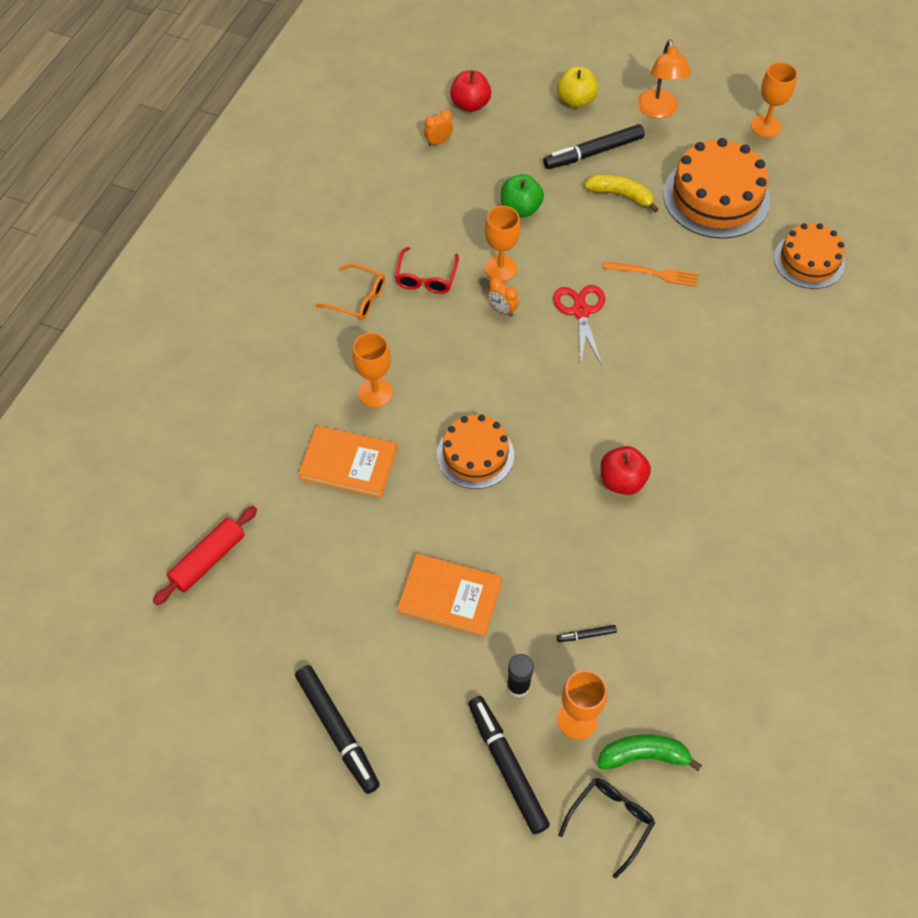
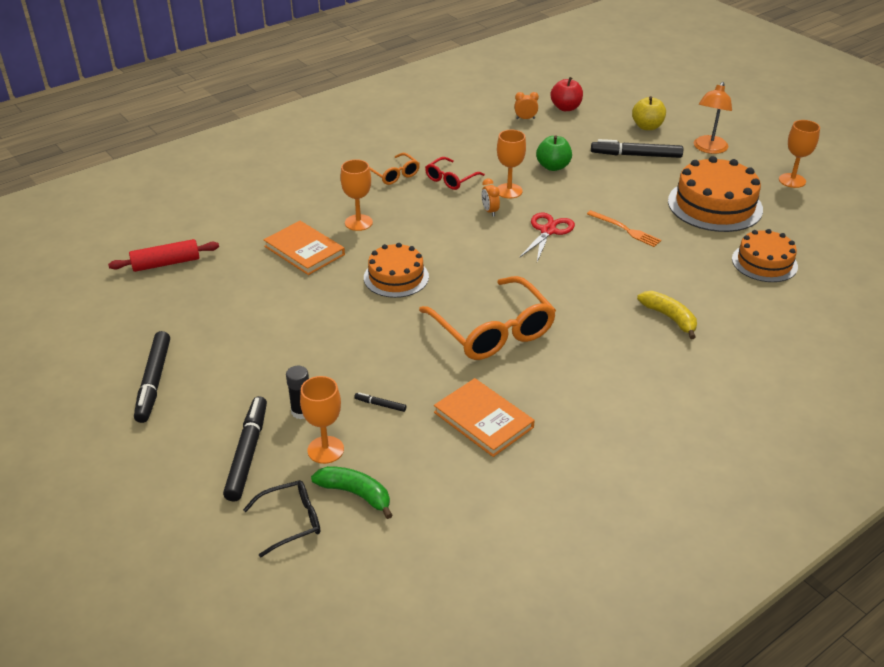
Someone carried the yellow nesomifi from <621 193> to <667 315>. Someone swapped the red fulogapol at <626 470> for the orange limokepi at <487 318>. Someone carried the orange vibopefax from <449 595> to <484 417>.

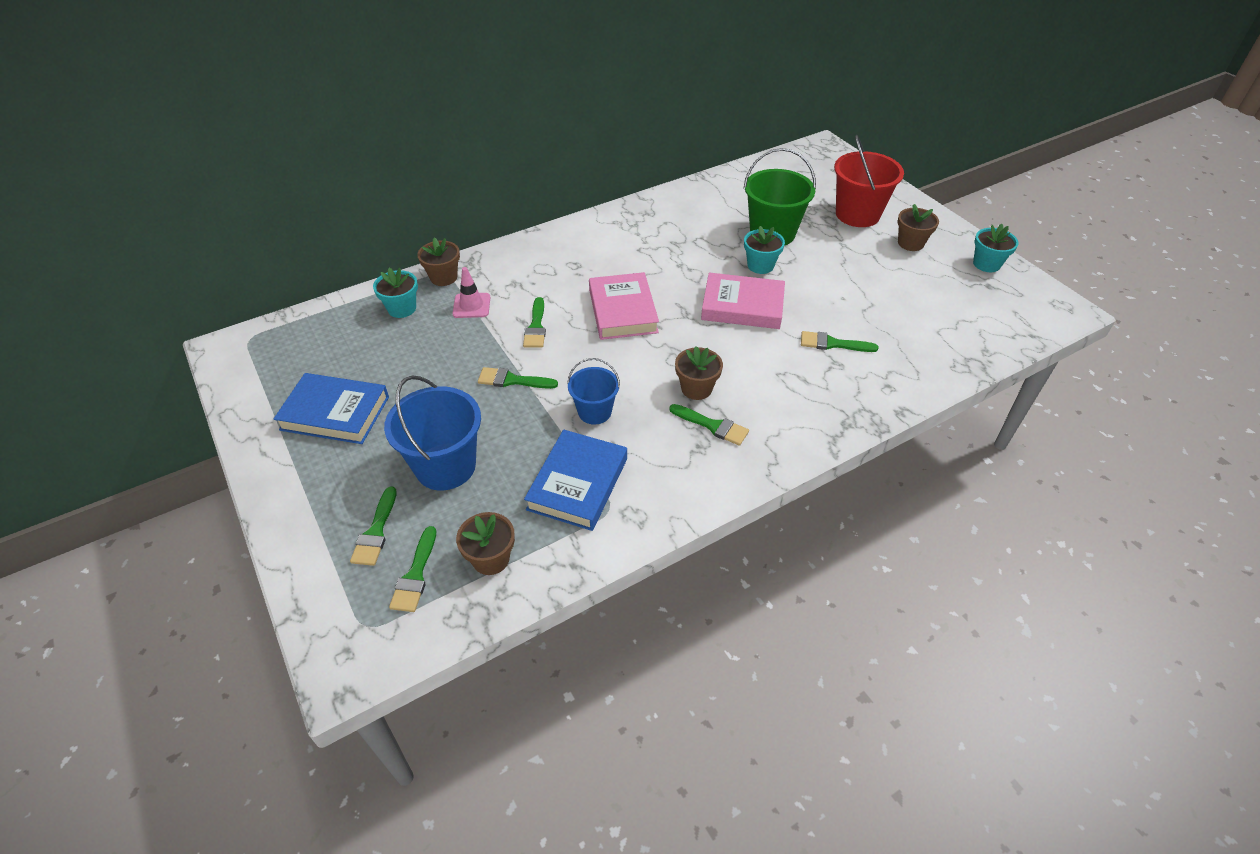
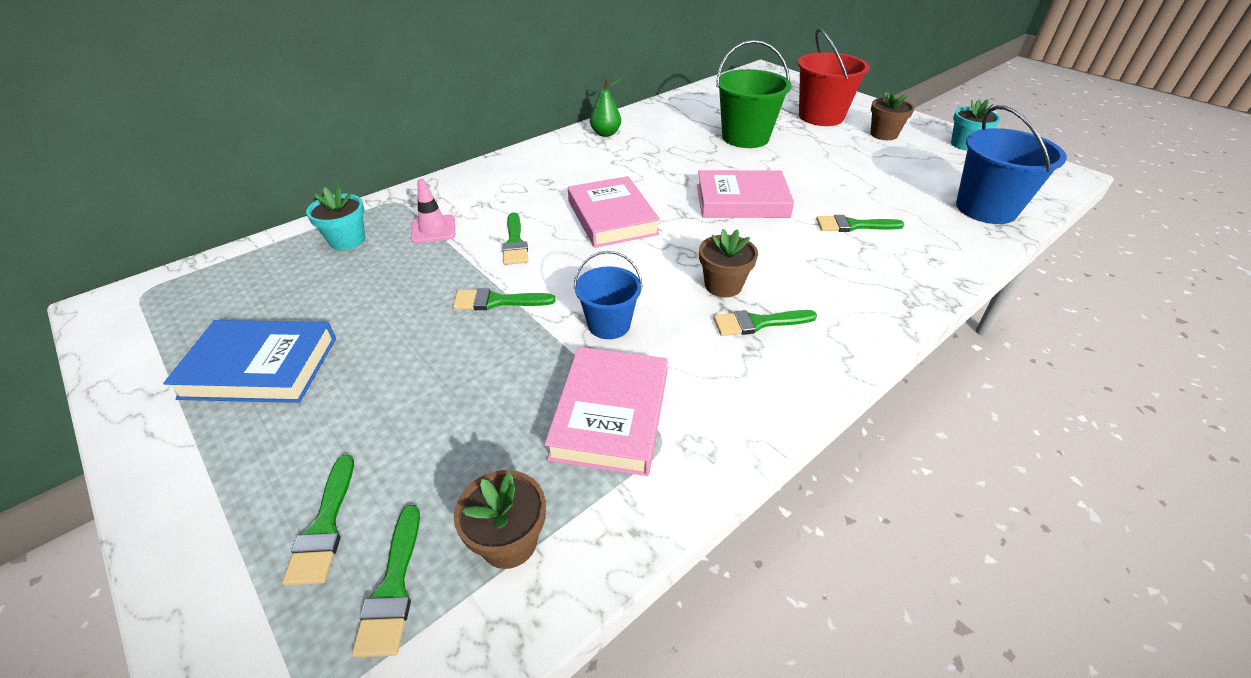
Someone took away the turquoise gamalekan at <764 250>. Someone took away the brown gamalekan at <438 262>. Someone carried the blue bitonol from <432 433> to <1011 164>. Someone rotated the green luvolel at <709 425> by 150 degrees clockwise. Someone repainted the blue vibopefax at <575 480>, which became the pink vibopefax at <606 411>. Someone put down the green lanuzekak at <605 108>.

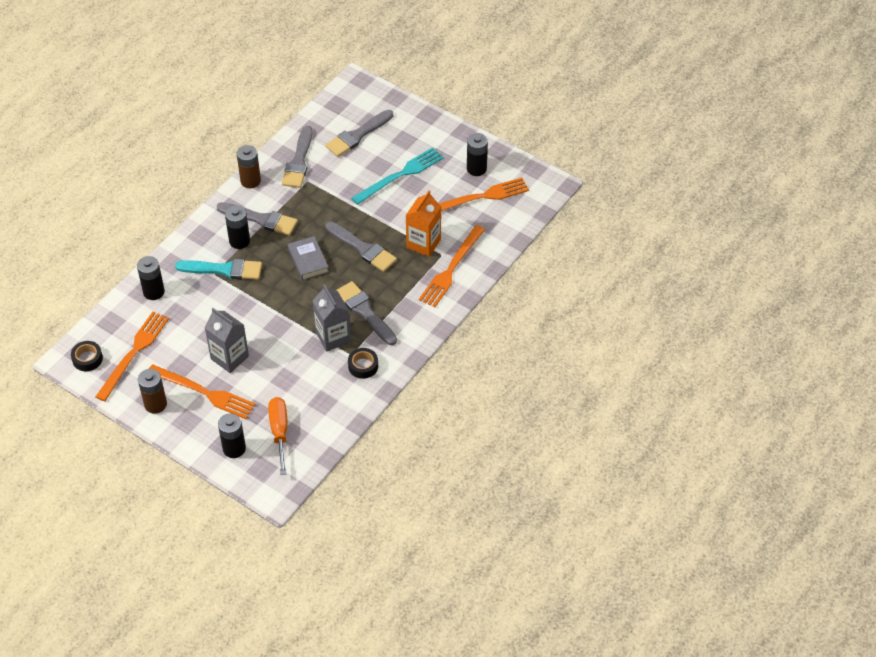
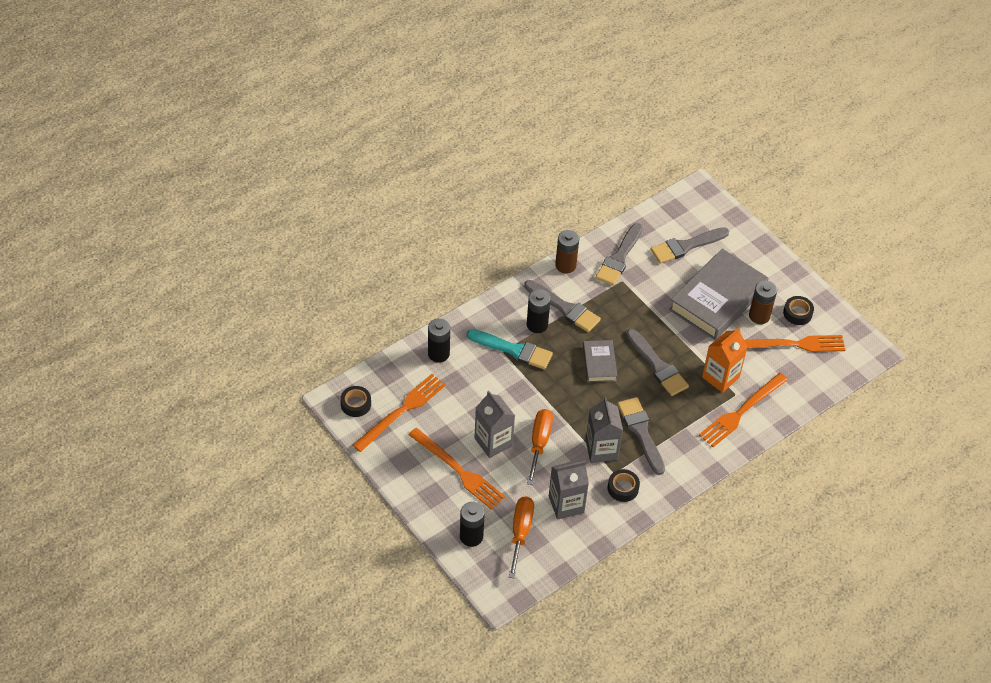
Someone swapped the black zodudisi at <477 154> for the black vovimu at <798 310>. Someone swapped the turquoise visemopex at <397 176> for the grey vibopefax at <719 294>. Someone carried the brown zodudisi from <152 391> to <763 302>. Someone put down the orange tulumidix at <540 447>. Someone put down the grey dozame at <569 489>.

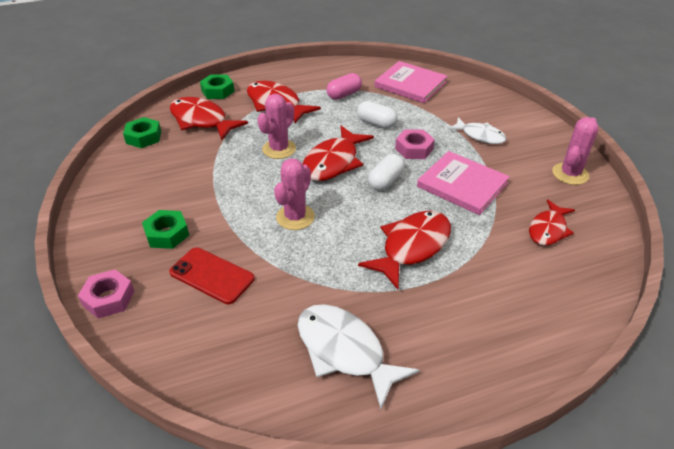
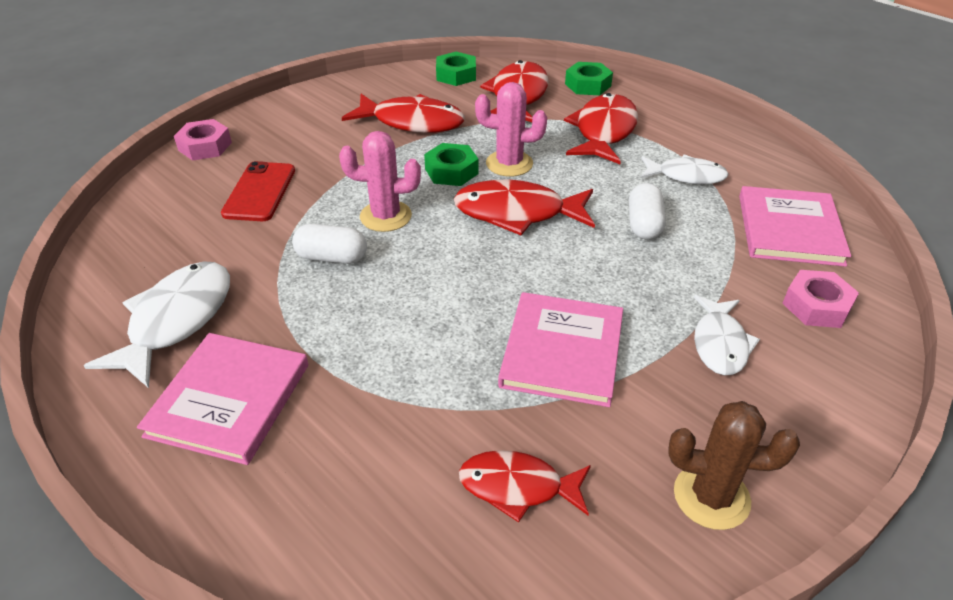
Someone swapped the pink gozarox at <344 86> for the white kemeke at <684 169>. Someone repainted the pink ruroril at <575 151>, which became the brown ruroril at <734 465>. Someone carried the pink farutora from <415 144> to <820 299>. Someone carried the white gozarox from <386 172> to <329 244>. Someone carried the green farutora from <165 229> to <451 164>. Someone carried the red kemeke from <404 250> to <403 113>. Someone put down the pink vibopefax at <222 399>.

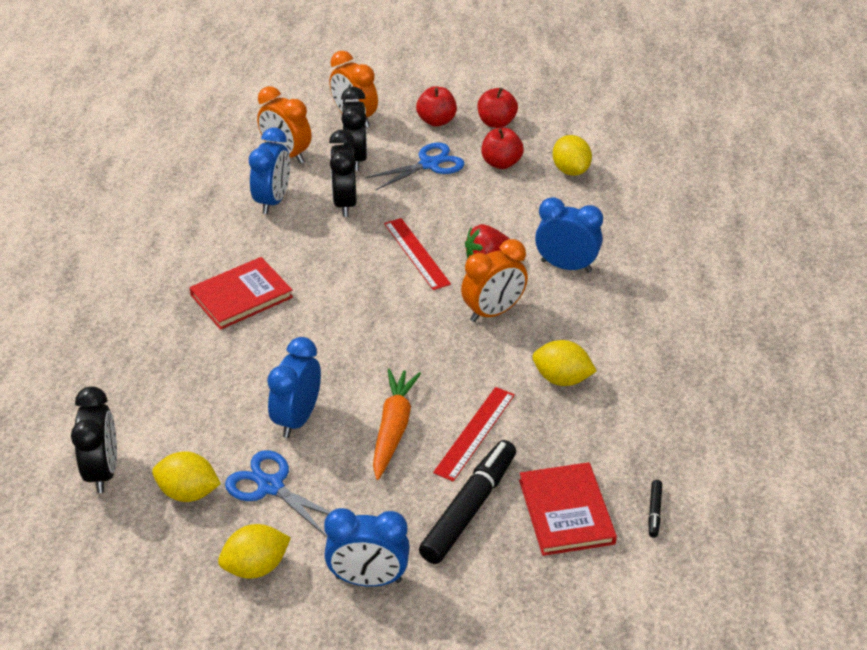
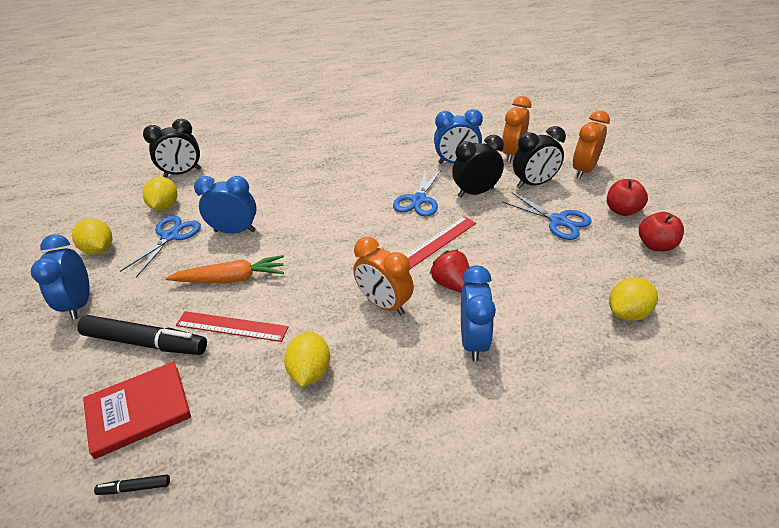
Someone took away the red fulogapol at <502 148>. Someone took away the red vibopefax at <241 293>. Someone put down the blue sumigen at <417 192>.

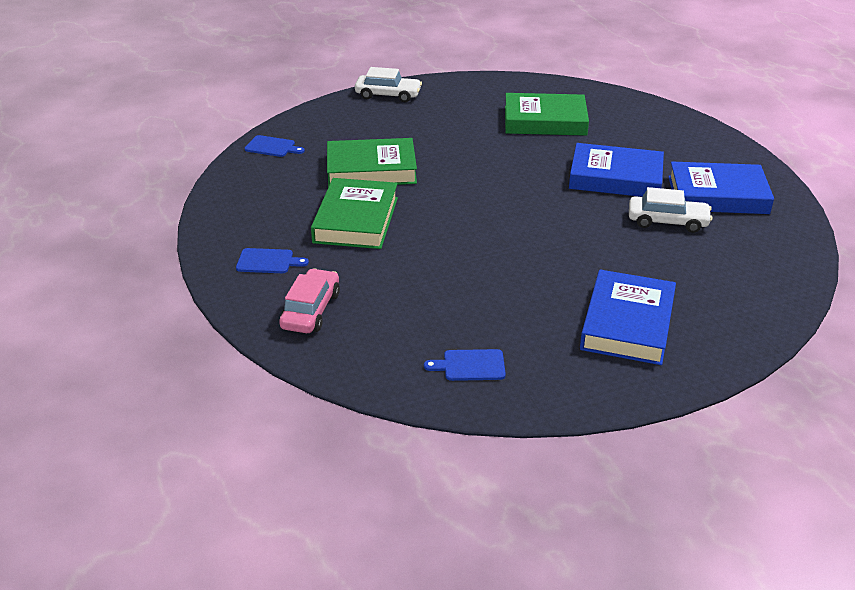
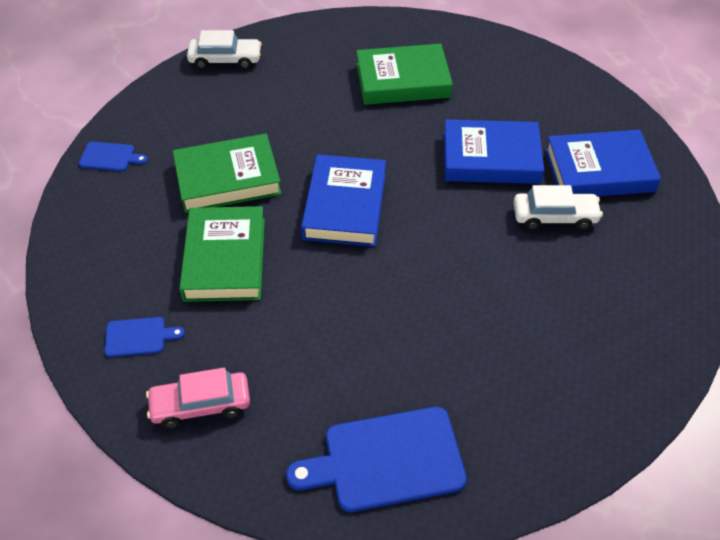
Someone rotated the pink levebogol at <309 300> by 105 degrees counterclockwise. Someone carried the blue vibopefax from <628 317> to <343 200>. Someone scaled the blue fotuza at <465 365> by 2.02.

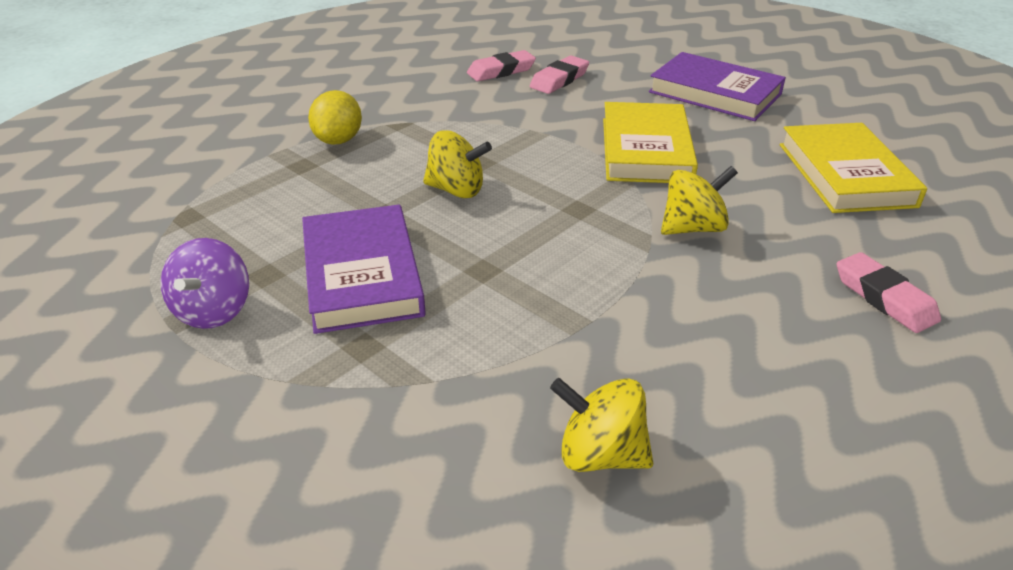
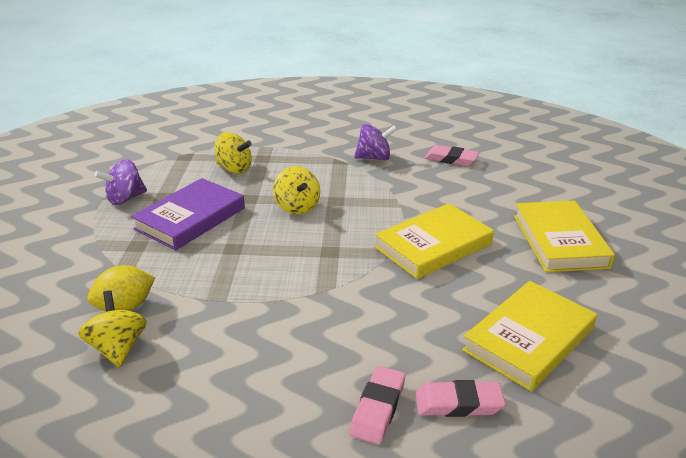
Someone repainted the purple vibopefax at <717 86>, which became the yellow vibopefax at <564 236>. Someone carried the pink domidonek from <559 75> to <460 398>. Someone carried the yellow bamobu from <335 117> to <121 288>. Someone carried the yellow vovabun from <699 200> to <233 153>. Someone put down the purple vovabun at <375 142>.

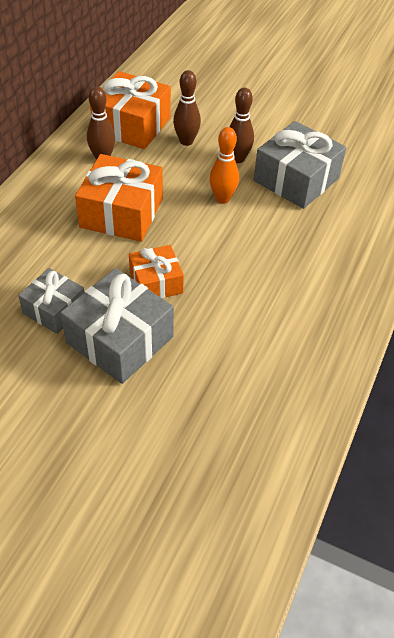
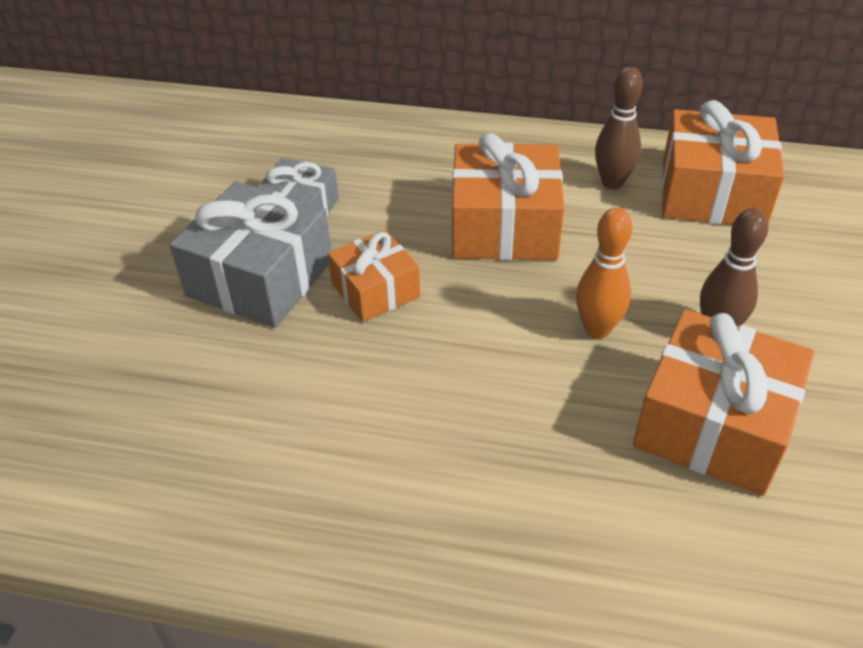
Someone took away the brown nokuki at <187 108>. Someone repainted the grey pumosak at <300 165>, which became the orange pumosak at <723 402>.

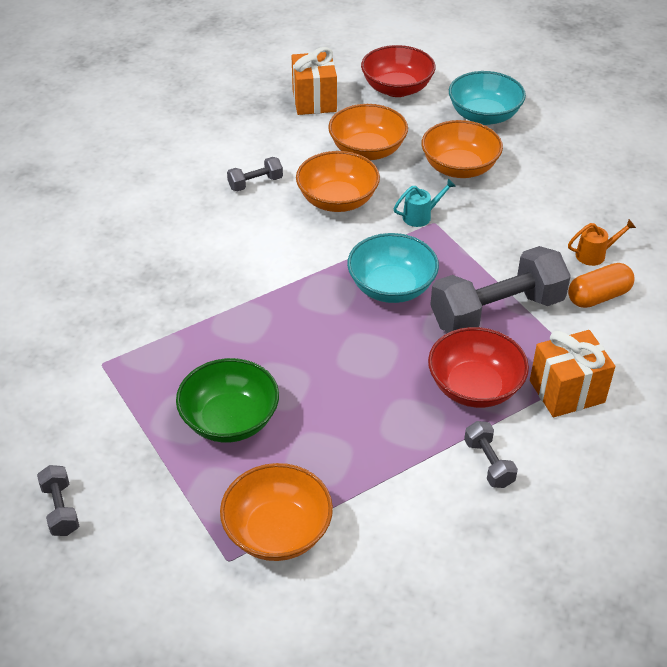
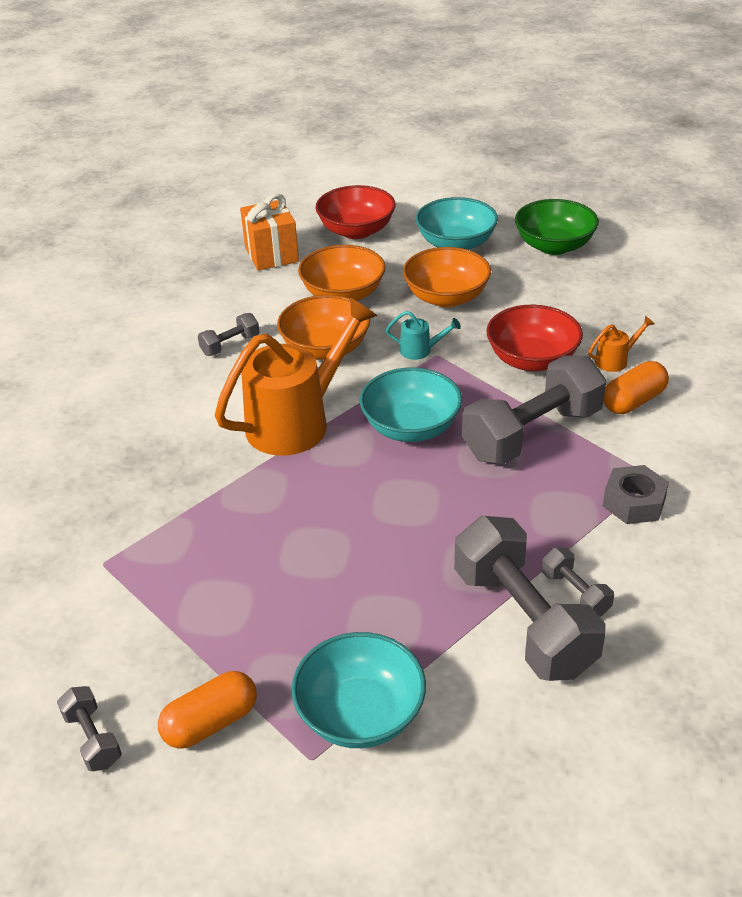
Someone rotated the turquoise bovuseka at <424 202> by 45 degrees clockwise. Someone carried the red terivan from <478 367> to <534 338>. Someone swapped the orange pumosak at <573 373> for the grey farutora at <636 494>. Someone carried the green terivan from <227 400> to <557 227>. Someone repainted the orange terivan at <276 512>, which became the turquoise terivan at <358 690>. Someone put down the orange bovuseka at <296 377>. Someone put down the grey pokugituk at <530 598>. Someone put down the orange gozarox at <207 710>.

